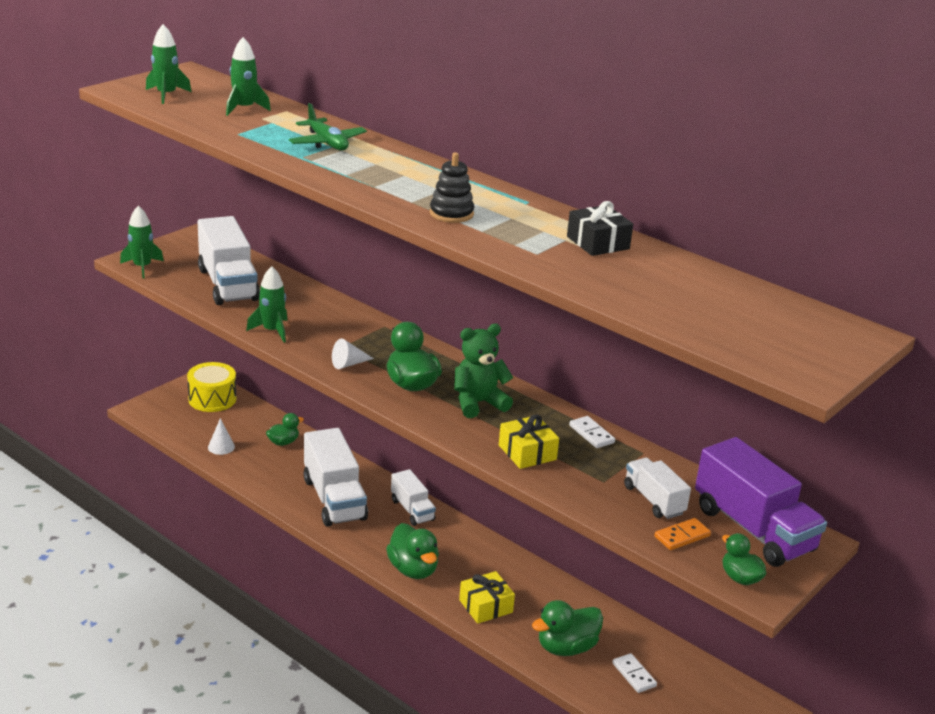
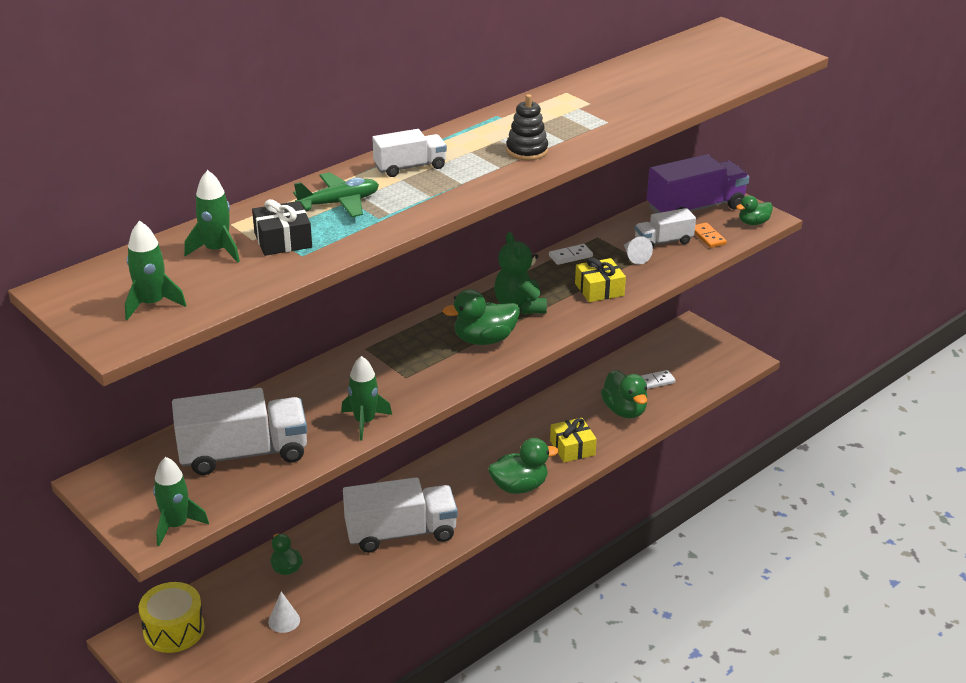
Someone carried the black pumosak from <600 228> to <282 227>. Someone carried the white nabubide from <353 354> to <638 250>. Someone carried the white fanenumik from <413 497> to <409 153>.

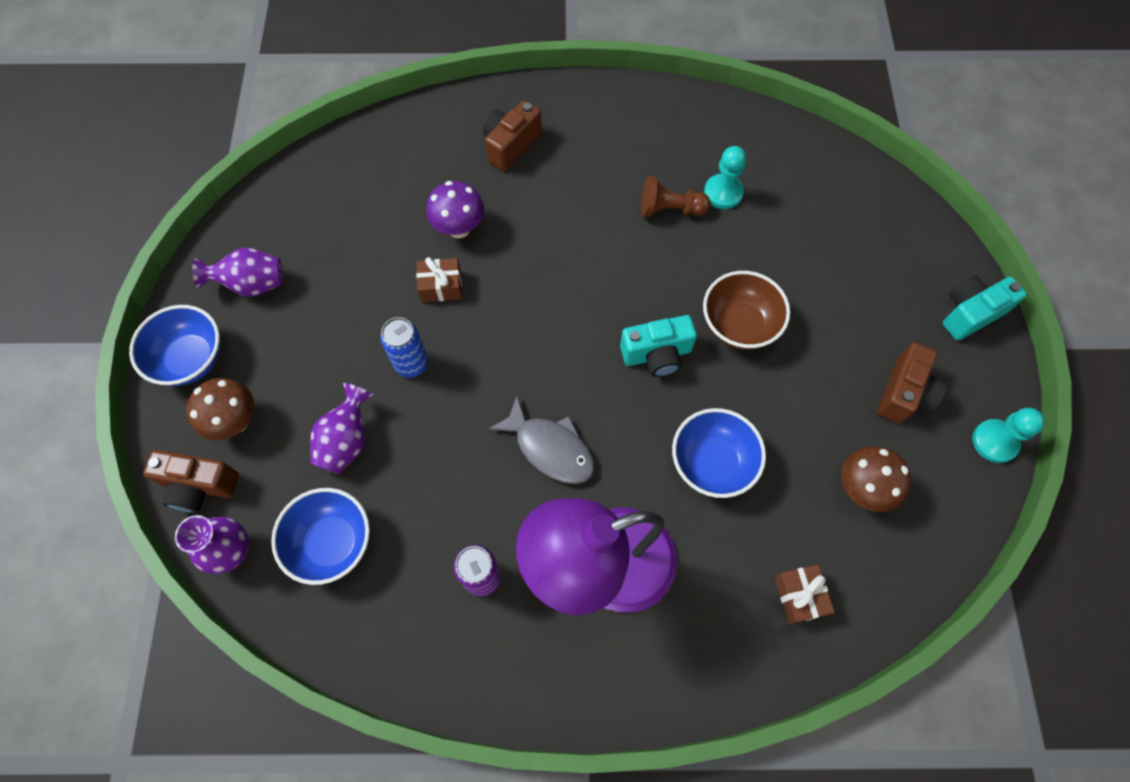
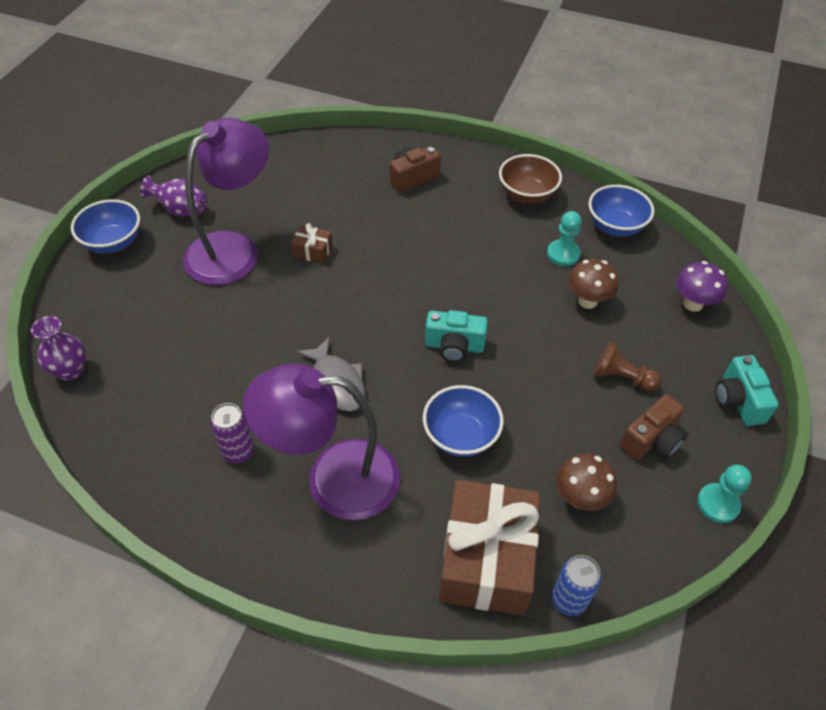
Someone carried the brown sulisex from <676 196> to <627 366>. Someone carried the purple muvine from <455 209> to <702 286>. Someone carried the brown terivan from <746 310> to <530 179>. Someone rotated the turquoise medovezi at <984 307> by 90 degrees counterclockwise. Someone carried the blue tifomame from <404 347> to <576 585>. Someone carried the brown muvine from <220 409> to <593 284>. Someone took away the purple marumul at <342 428>. Someone took away the brown medovezi at <191 481>. Someone carried the blue terivan from <320 536> to <621 211>. Someone scaled the brown pumosak at <805 594> by 2.38. Someone put down the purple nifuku at <226 201>.

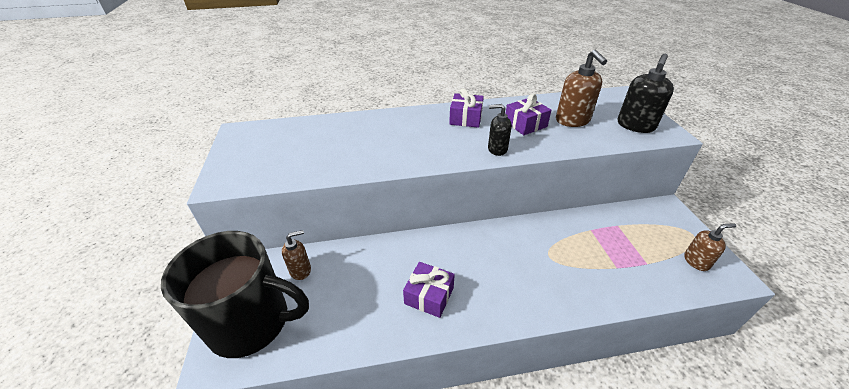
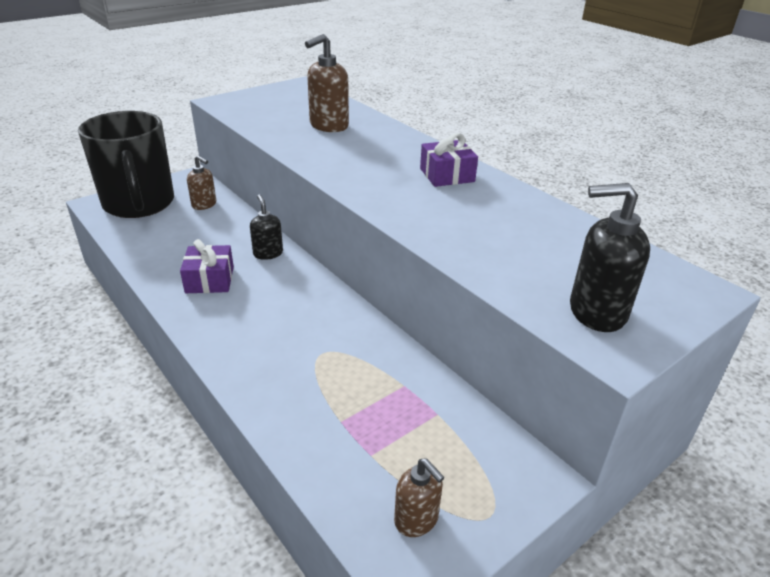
Someone carried the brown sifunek from <581 88> to <327 83>. Someone took away the purple pumosak at <528 114>. Someone carried the black sifunek from <500 130> to <266 227>.

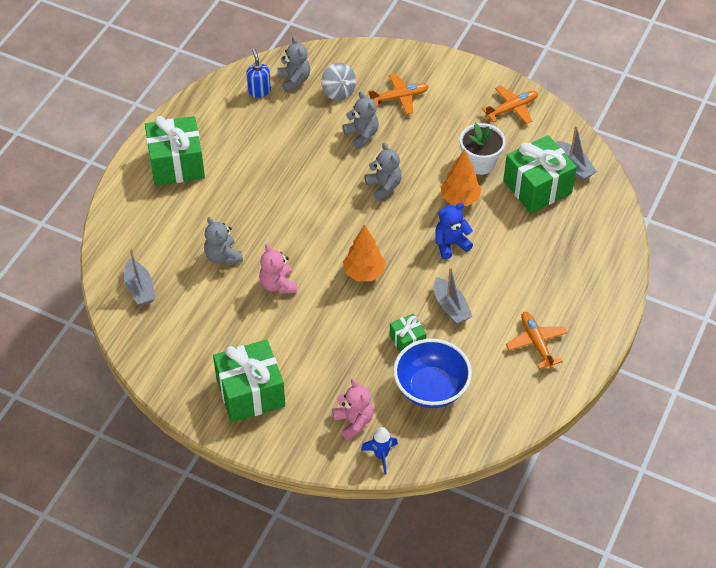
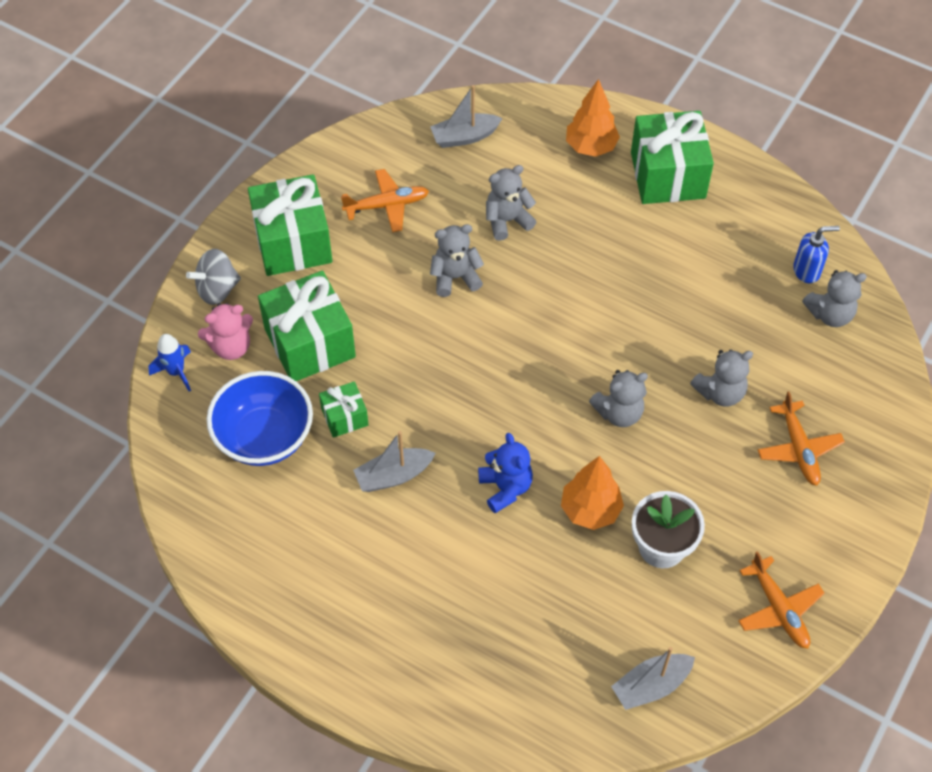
Someone carried the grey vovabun from <338 81> to <213 277>. Someone carried the green pumosak from <540 174> to <307 326>. Someone carried the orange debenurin from <364 252> to <593 118>. Someone repainted the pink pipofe at <278 269>, which became the grey pipofe at <457 260>. Someone carried the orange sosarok from <536 340> to <385 200>.

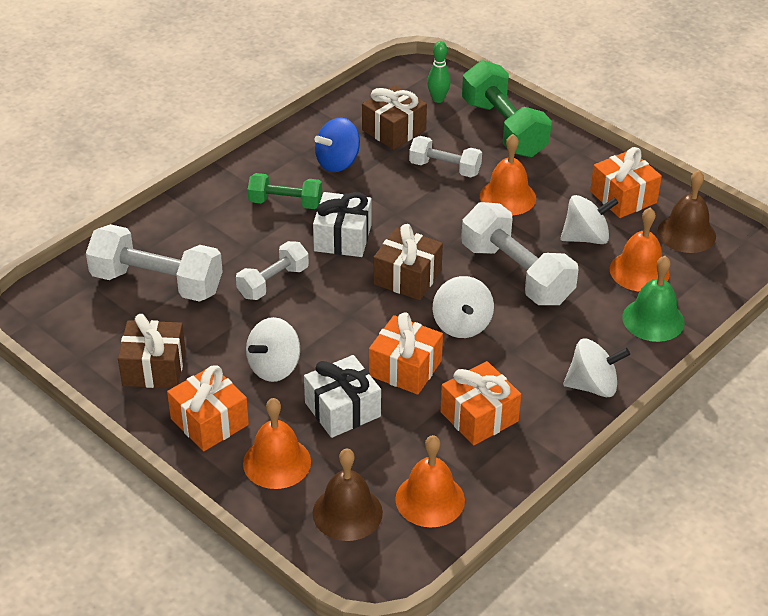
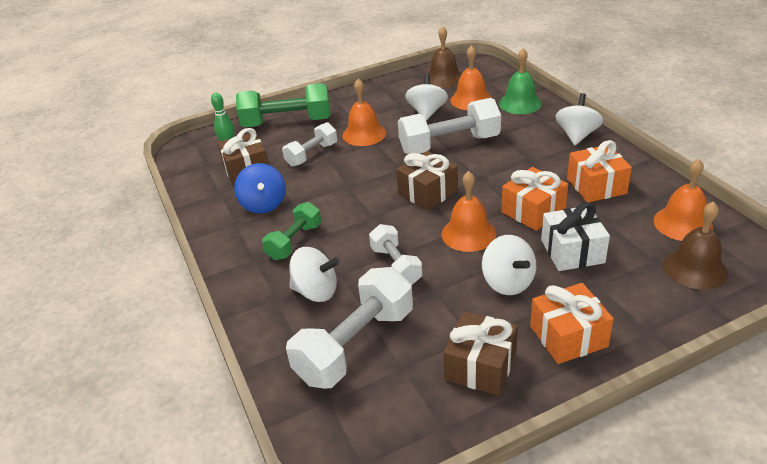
Someone took away the orange pumosak at <626 182>. Someone took away the white pumosak at <342 224>. Someone carried the white vovabun from <463 307> to <314 274>. Someone carried the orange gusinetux from <277 443> to <468 211>.

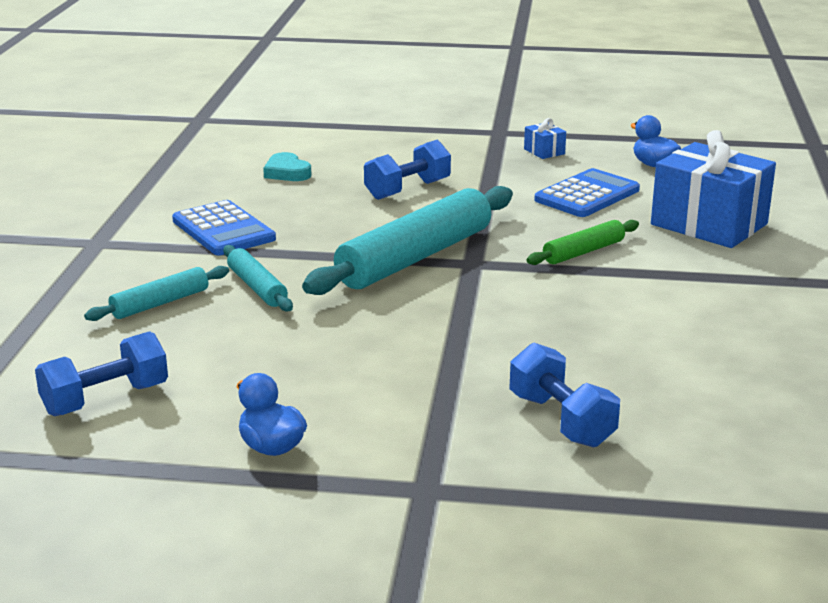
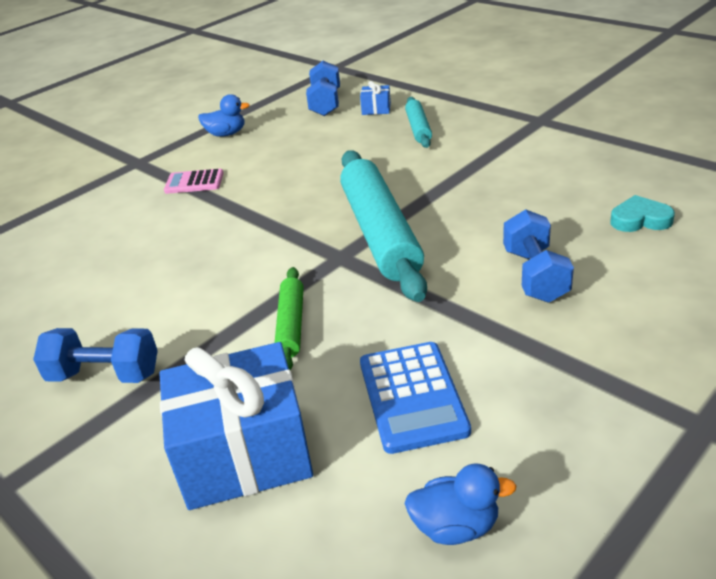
Someone carried the blue pumosak from <545 138> to <375 98>. Someone took away the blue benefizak at <224 227>. Someone took away the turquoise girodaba at <258 278>. Someone carried the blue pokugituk from <564 395> to <95 355>. Someone put down the pink benefizak at <194 181>.

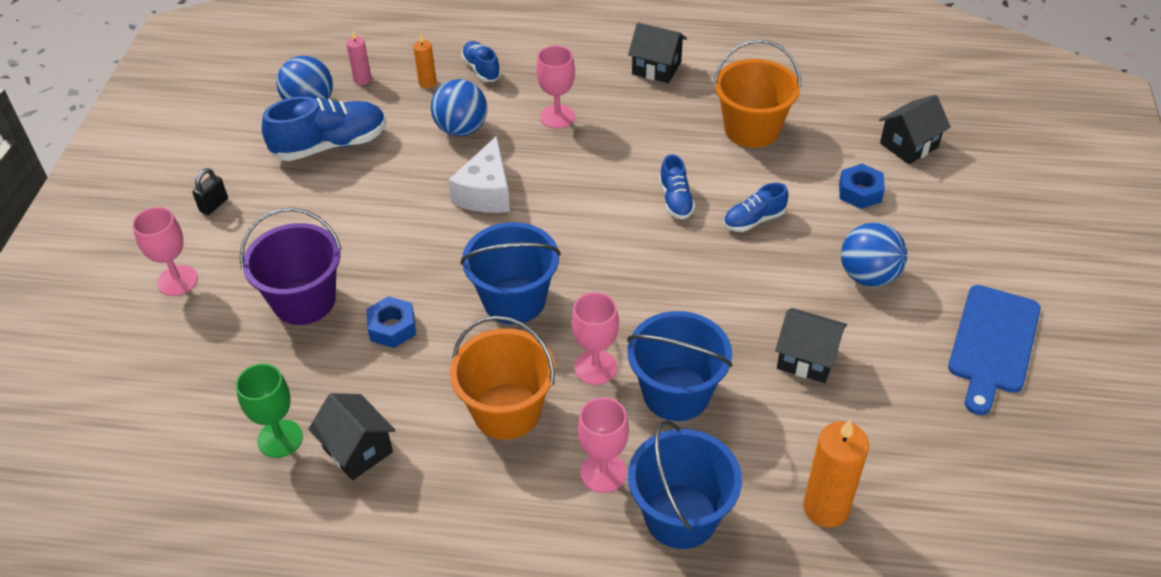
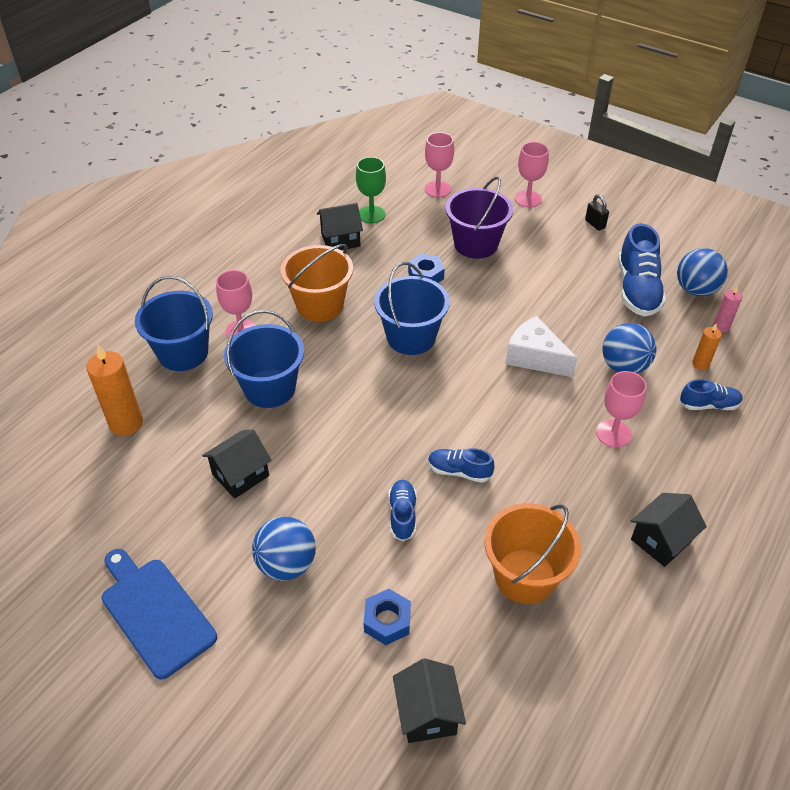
Someone carried the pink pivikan from <595 338> to <439 165>.

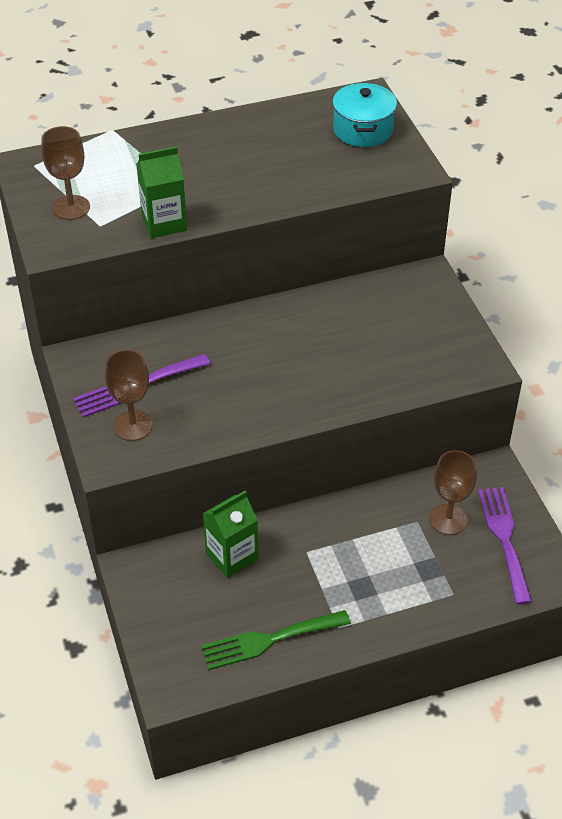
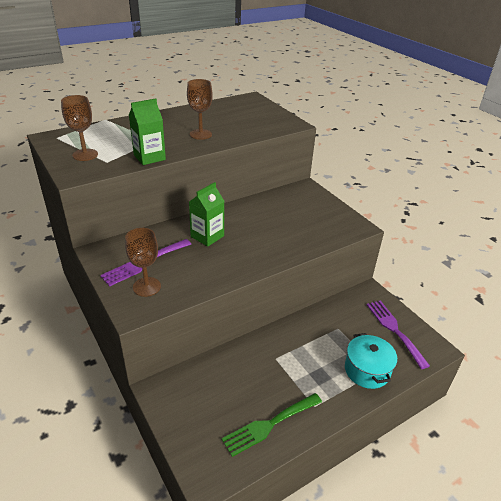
Someone carried the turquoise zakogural from <364 115> to <371 361>. Someone carried the brown pivikan from <453 492> to <200 109>. Someone carried the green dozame from <230 534> to <206 214>.

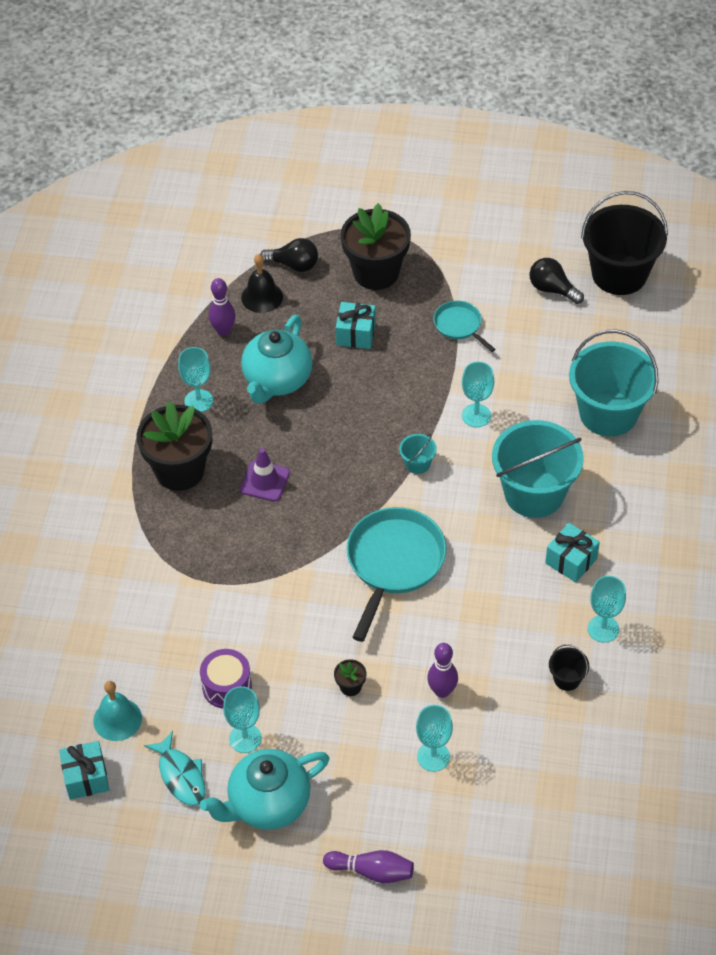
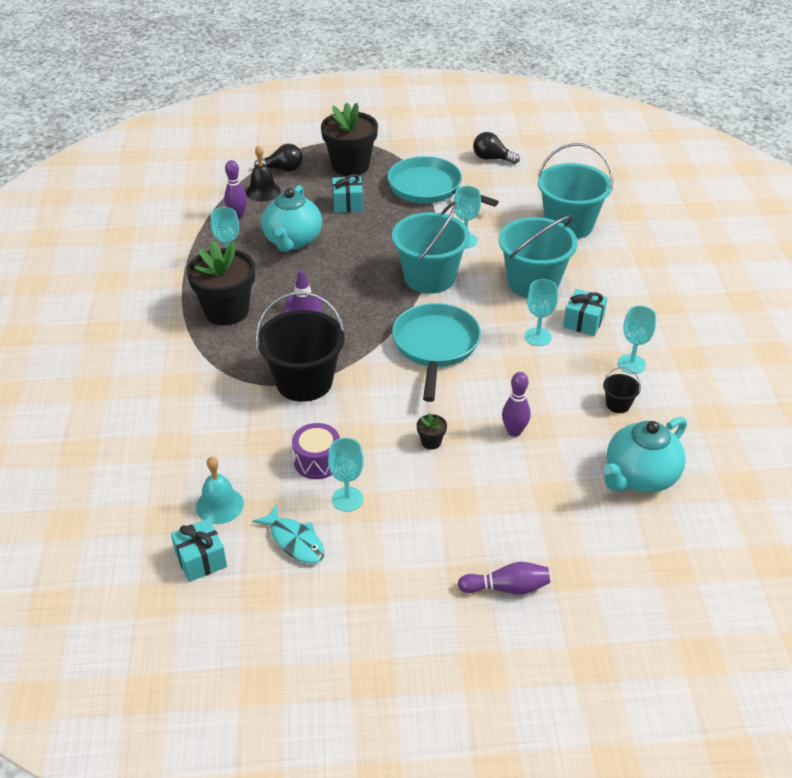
Someone carried the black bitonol from <624 243> to <300 347>. Someone scaled the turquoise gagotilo at <465 326> by 1.90. Someone scaled the turquoise bitonol at <418 454> by 2.38. Someone carried the turquoise pivikan from <434 738> to <541 312>. Someone carried the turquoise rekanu from <264 789> to <645 455>.

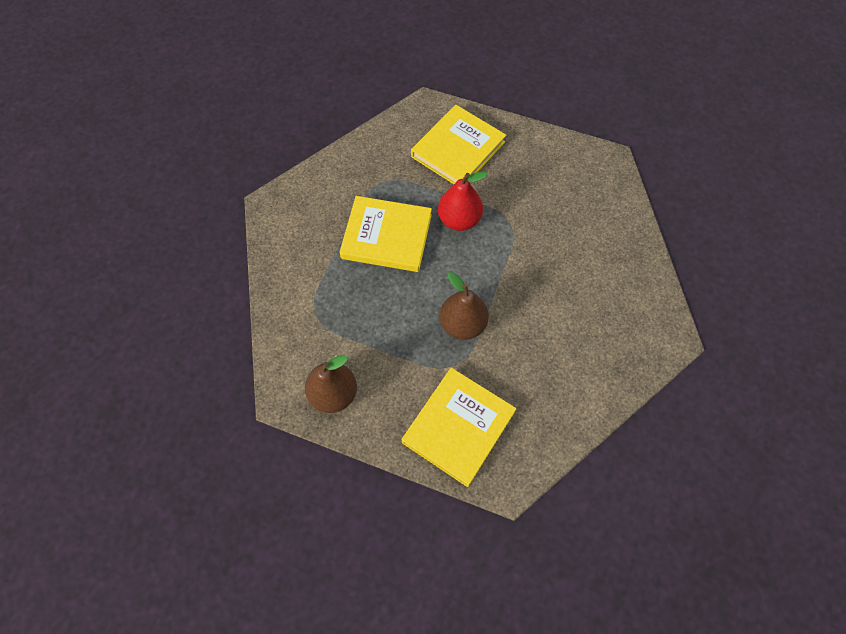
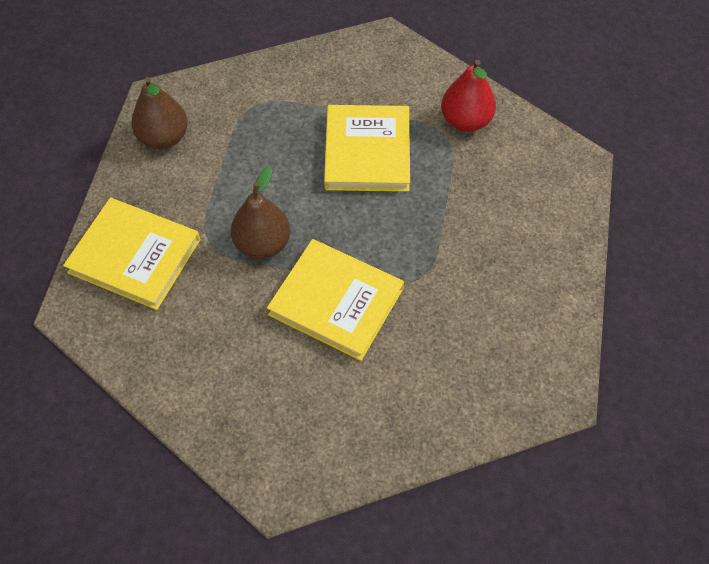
Someone carried the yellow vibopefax from <458 144> to <335 300>. Someone carried the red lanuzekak from <463 201> to <468 96>.

